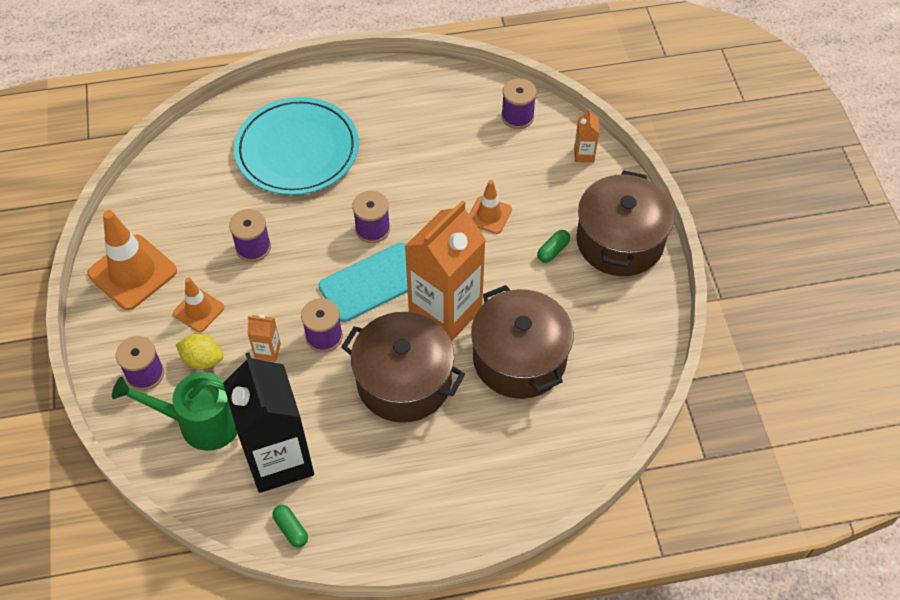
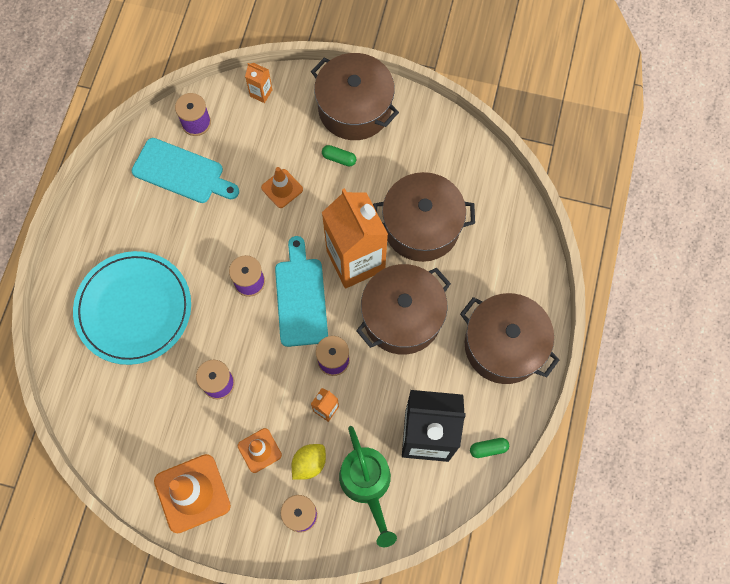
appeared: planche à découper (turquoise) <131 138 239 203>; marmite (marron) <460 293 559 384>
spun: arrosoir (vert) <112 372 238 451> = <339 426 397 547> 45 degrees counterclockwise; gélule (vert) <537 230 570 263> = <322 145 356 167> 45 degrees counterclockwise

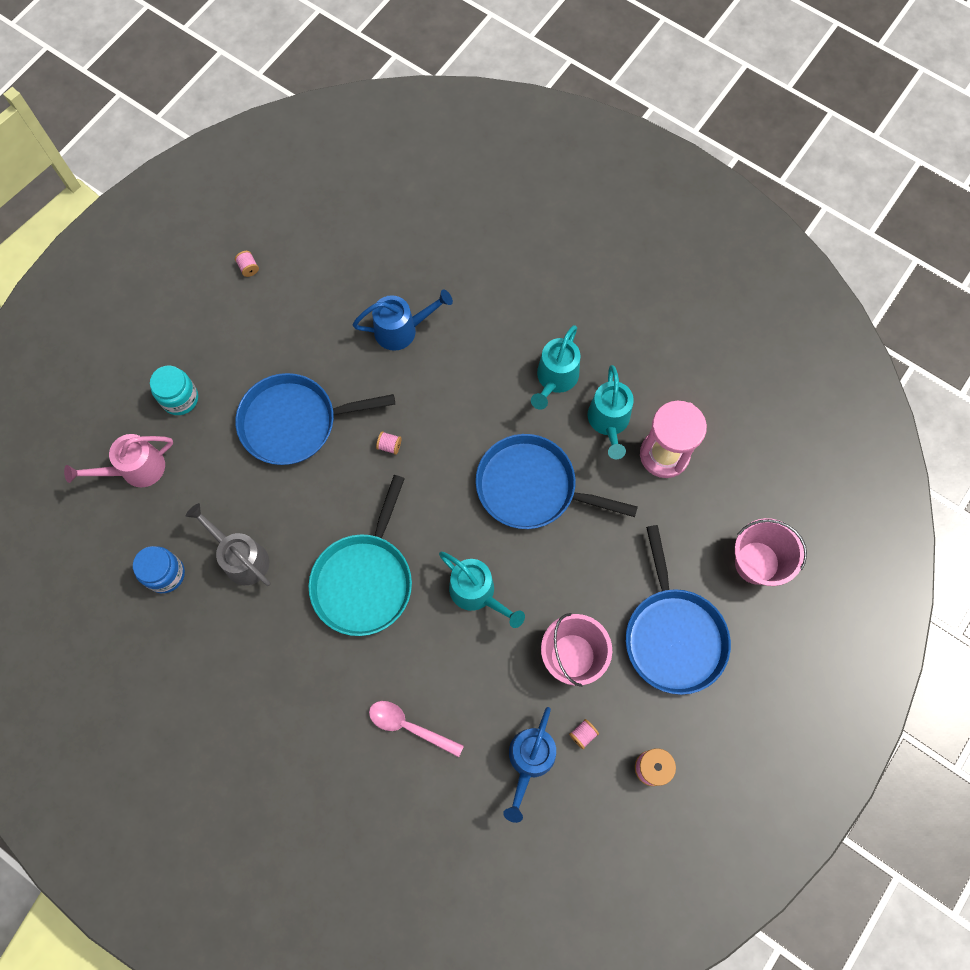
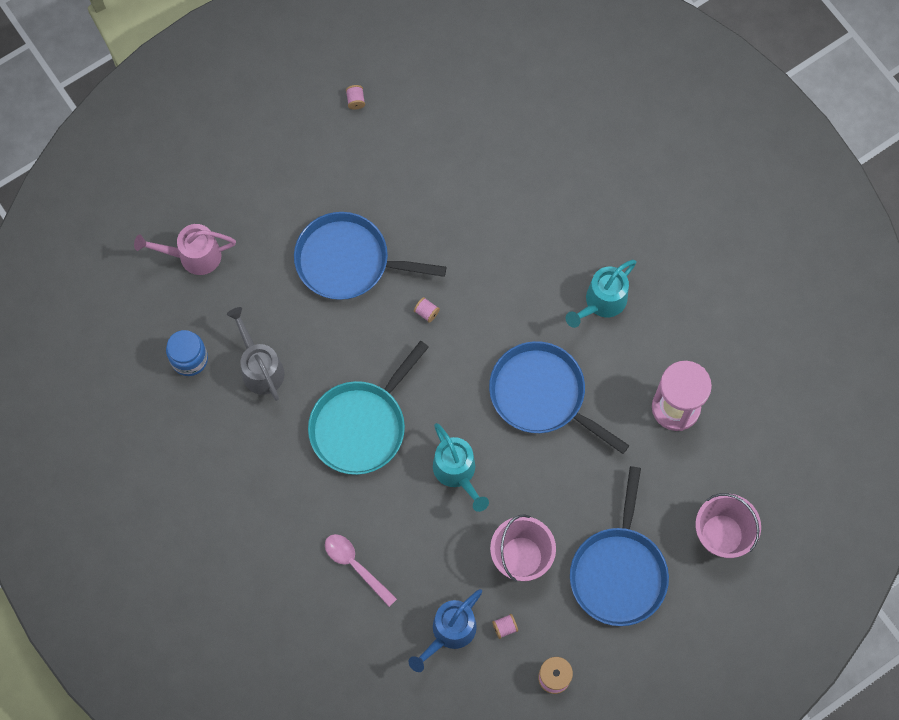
missing: bocal (turquoise) <150 366 198 415>; arrosoir (bleu) <352 289 453 351>; arrosoir (turquoise) <588 365 634 459>

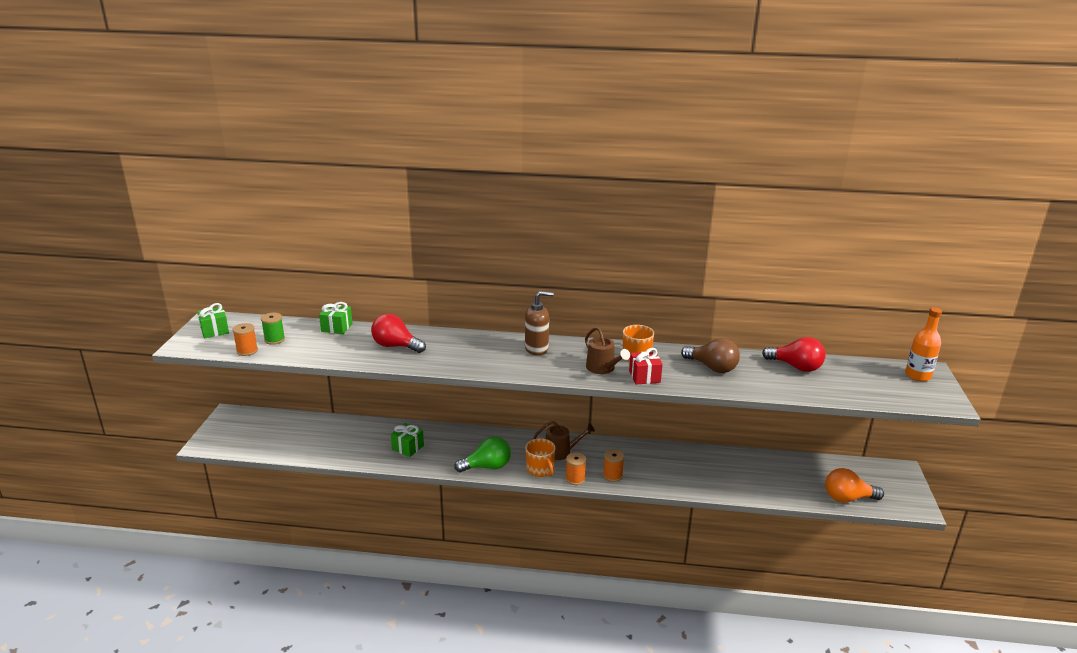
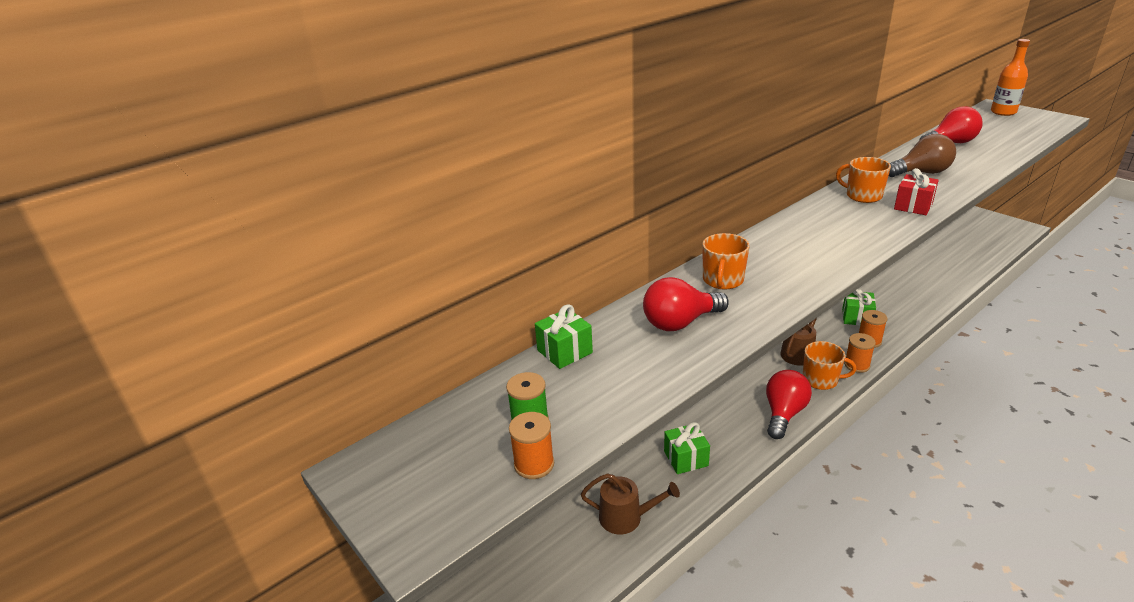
missing: distributeur de savon (marron) <525 291 554 355>; ampoule (orange) <825 468 884 503>
appeared: tasse (orange) <702 233 749 289>
relocated: cadeau (vert) <197 303 229 338> to <842 288 876 326>; arrosoir (marron) <585 327 630 374> to <581 473 680 534>
colour: ampoule (vert) <454 437 511 472> to ampoule (rouge) <766 370 812 439>

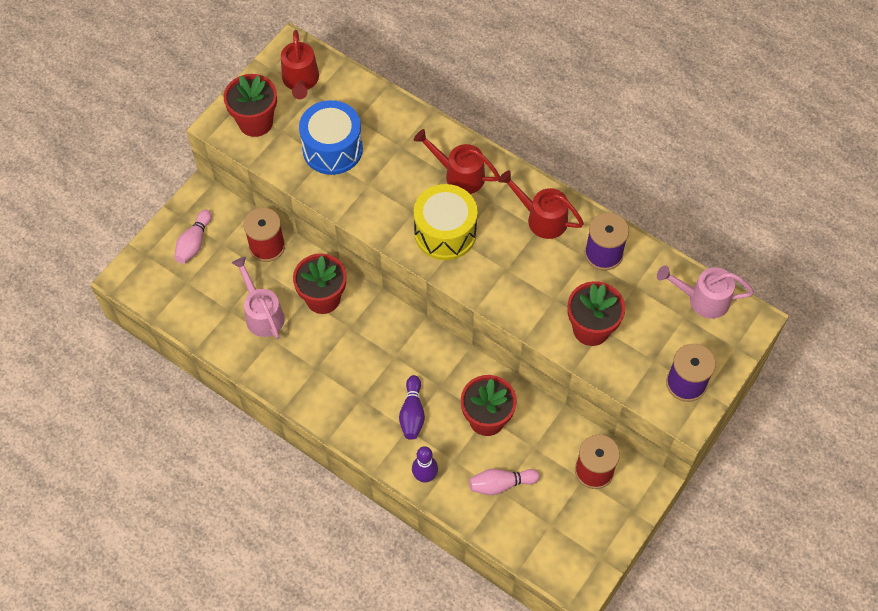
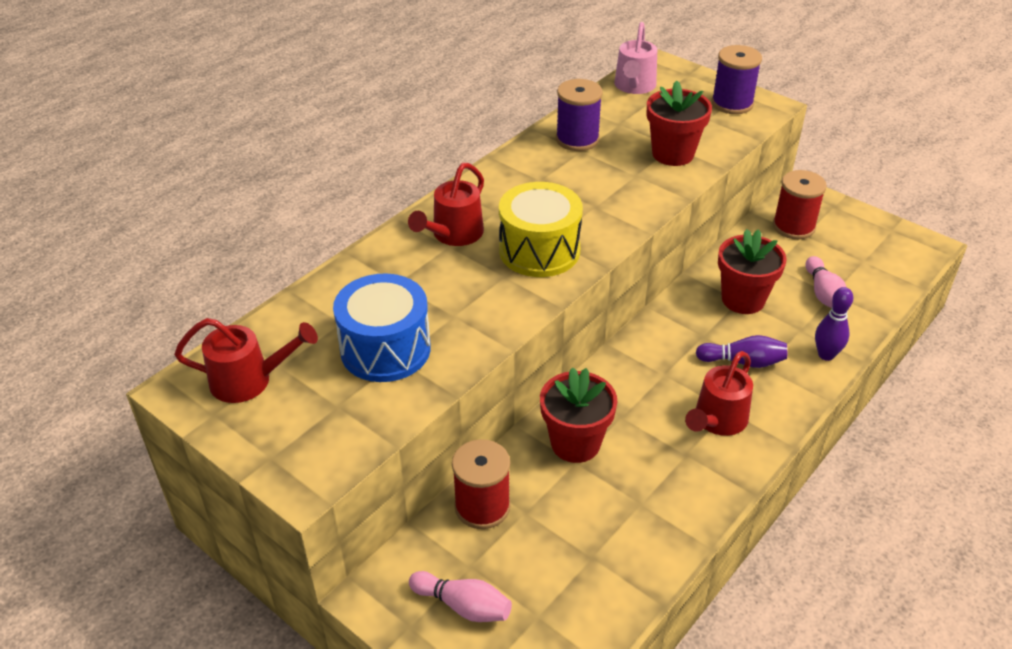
missing: pot de fleurs (rouge) <224 74 277 137>; arrosoir (rose) <232 257 285 339>
relocated: arrosoir (rouge) <498 170 584 239> to <685 351 753 436>

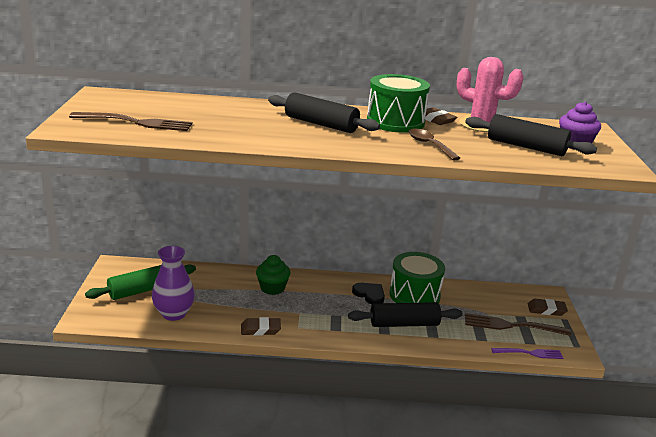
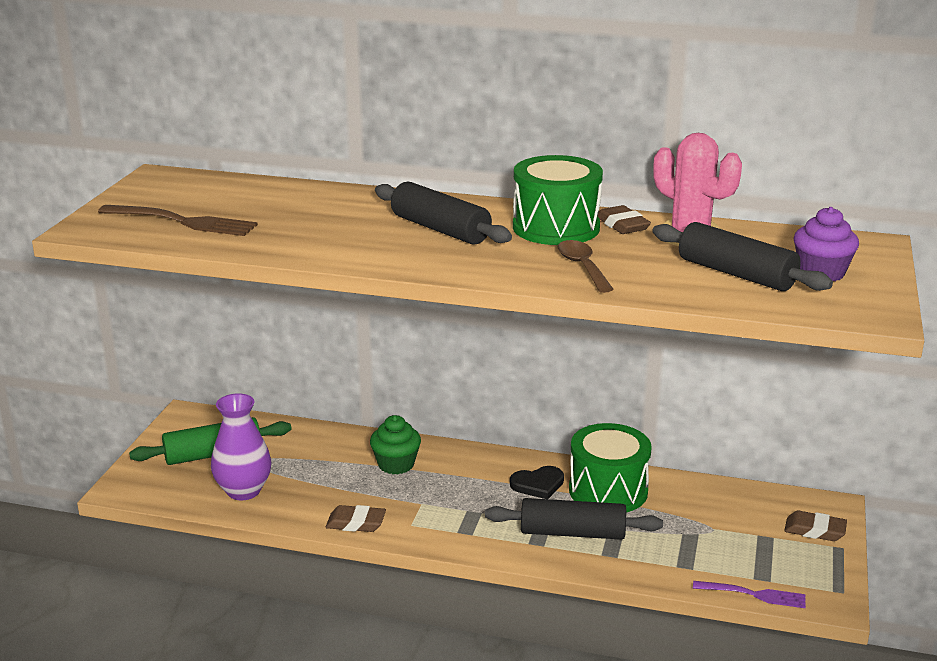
missing: fourchette (marron) <465 313 571 336>
spun: cœur (noir) <352 283 385 304> = <510 466 564 499> 105 degrees clockwise

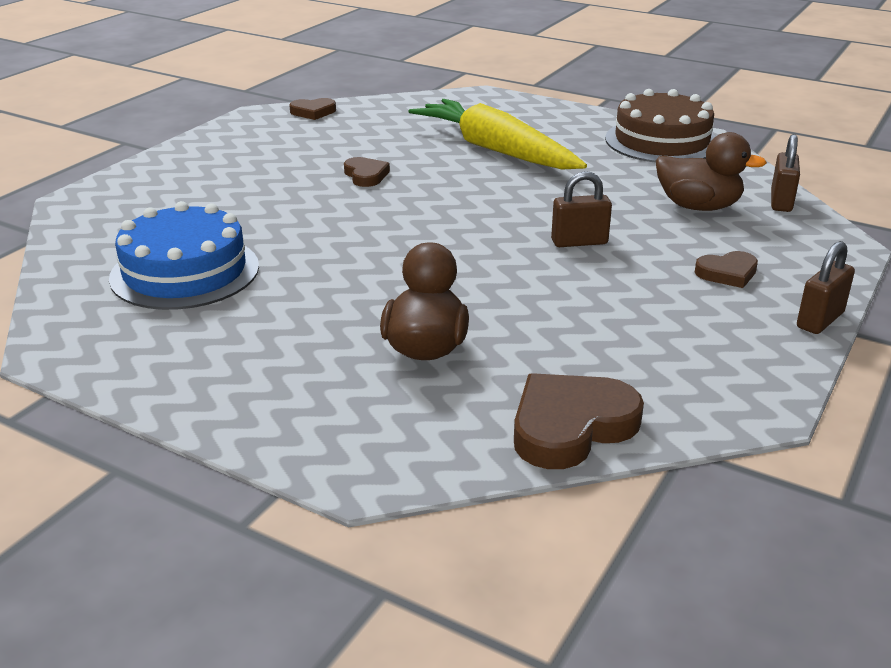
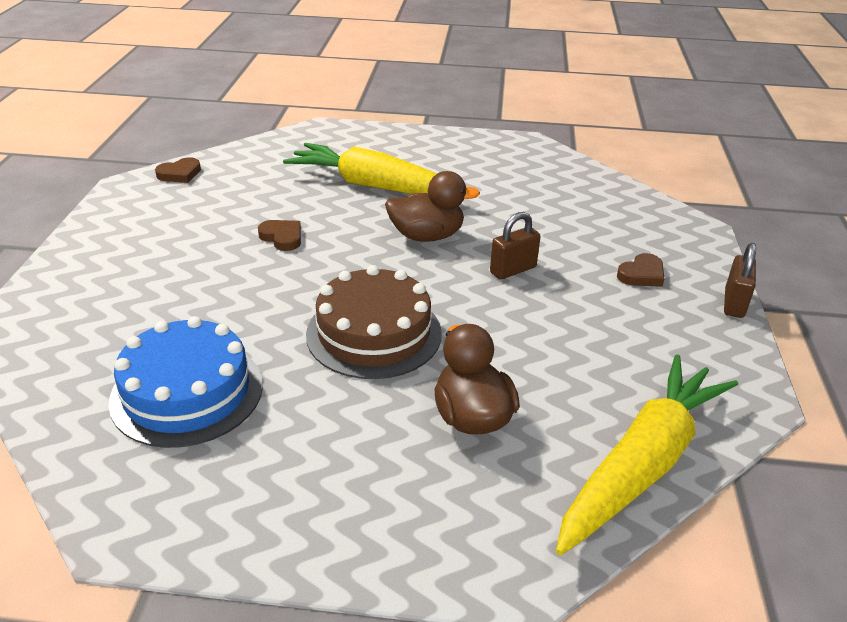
missing: cadenas (marron) <771 134 800 212>
relocated: gâteau (marron) <605 89 716 163> to <306 265 442 379>; canard (marron) <656 132 767 211> to <385 171 480 242>
exchanged: cœur (marron) <514 373 644 469> to carotte (jaune) <556 354 738 555>

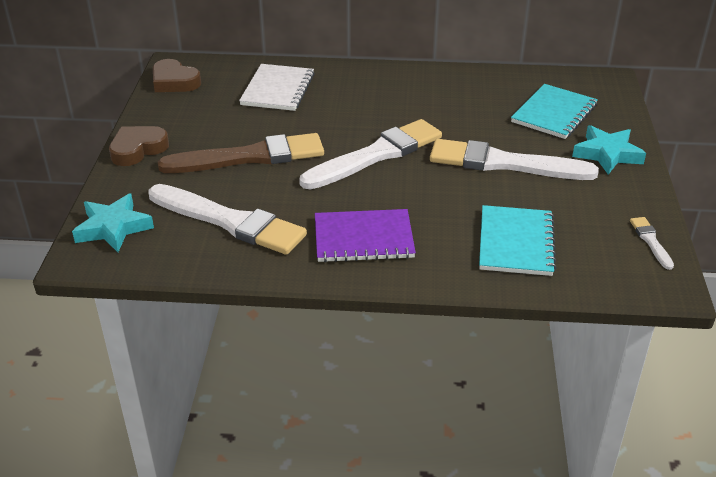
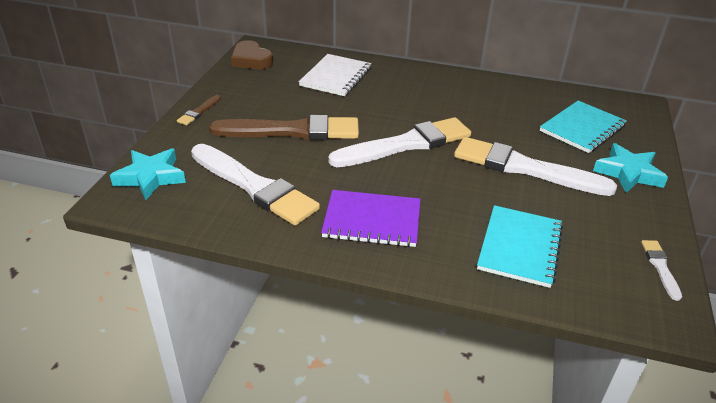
exchanged: cœur (marron) <109 126 169 166> to pinceau (marron) <177 95 221 125>

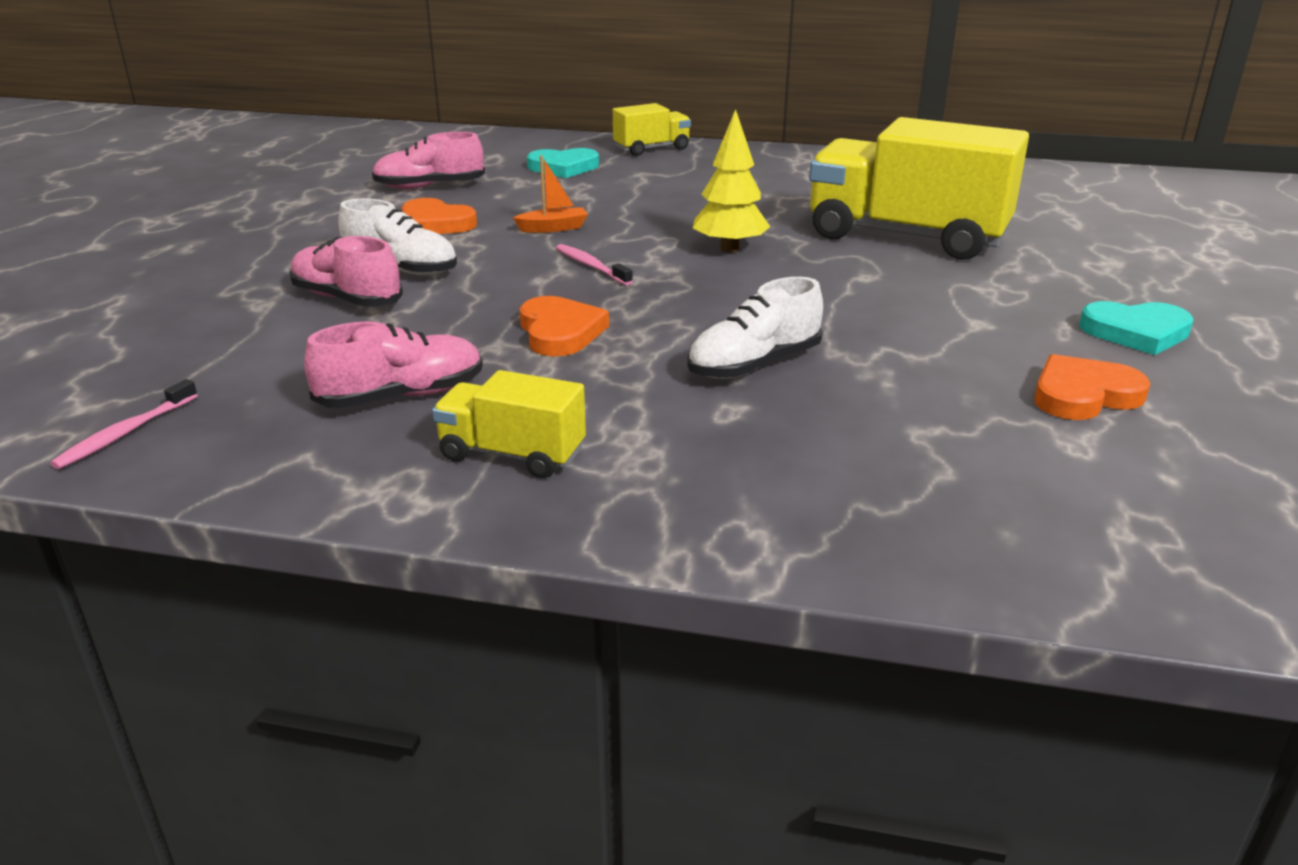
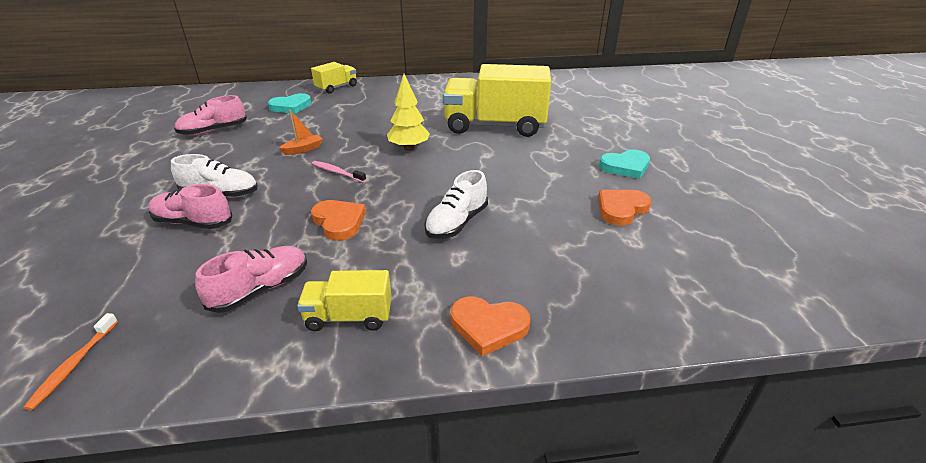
relocated: cœur (orange) <402 198 477 234> to <451 297 530 356>
colour: brosse à dents (rose) <50 379 198 469> to brosse à dents (orange) <23 313 118 411>

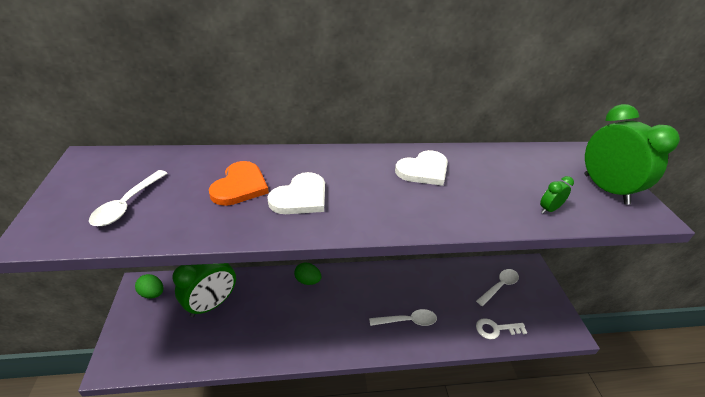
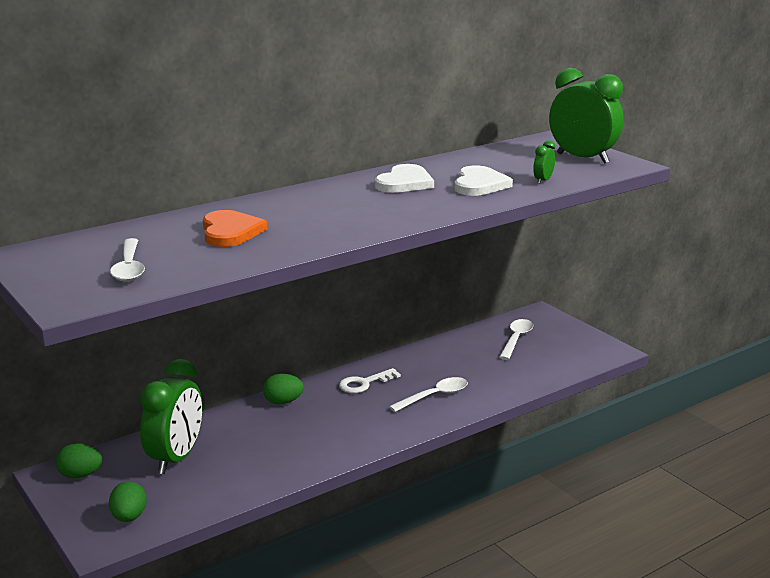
appeared: œuf (vert) <109 481 147 522>
relocated: cœur (blanc) <267 172 325 214> to <454 166 513 196>; clé (blanc) <476 318 527 339> to <339 368 401 393>

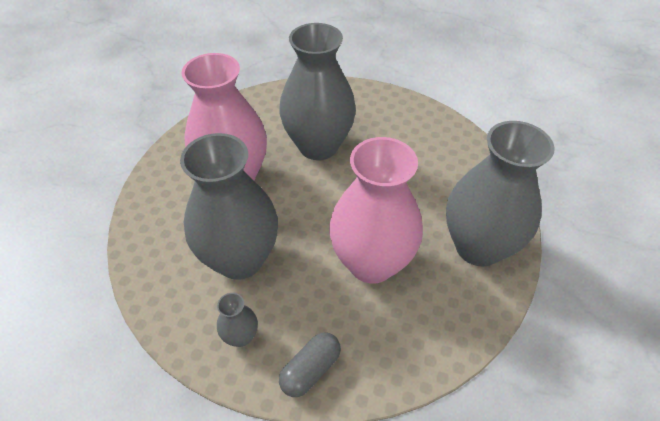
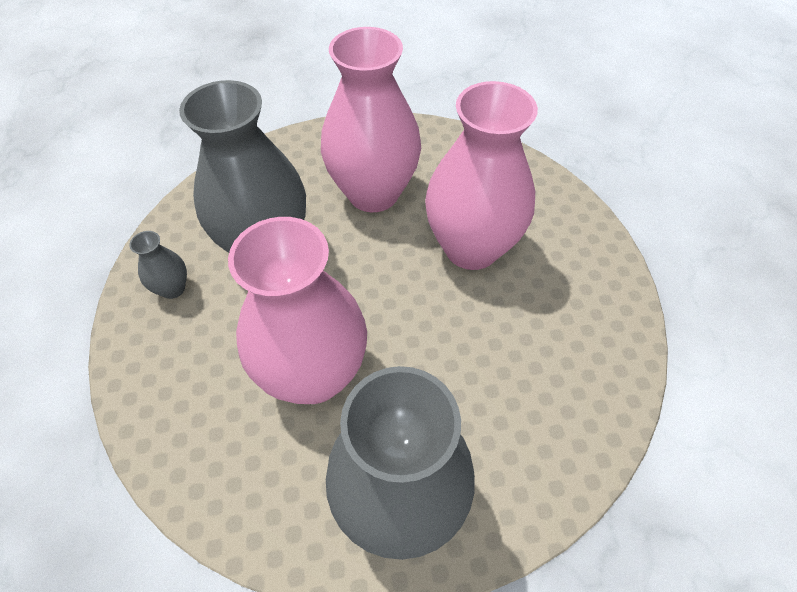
missing: gélule (gris) <279 332 341 397>
colour: vase (gris) <279 23 356 160> to vase (rose) <425 81 538 270>

